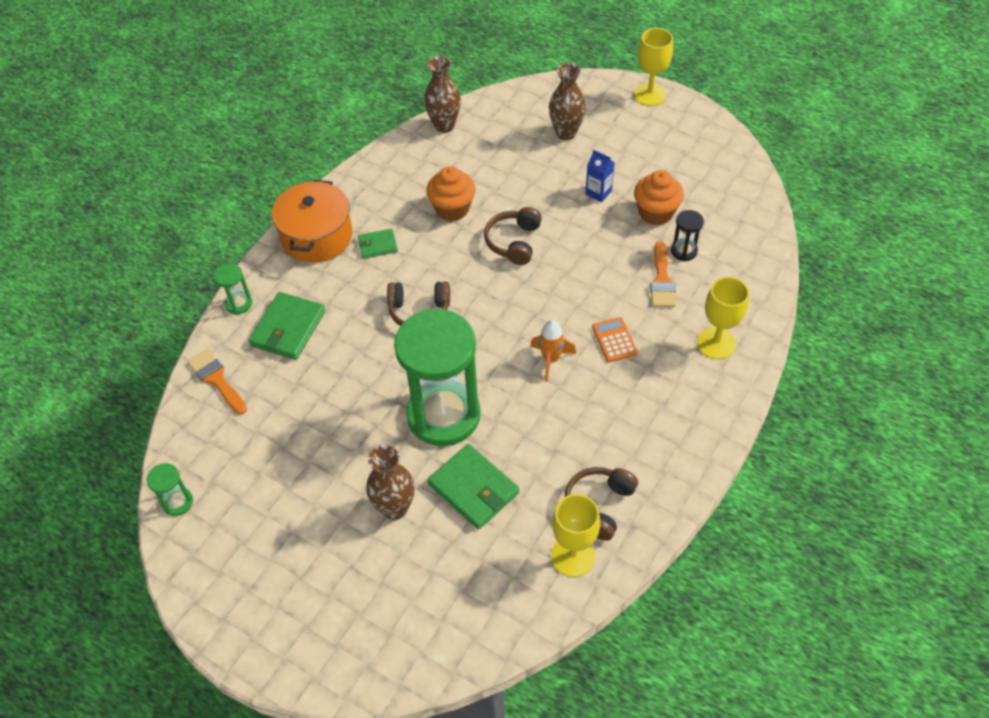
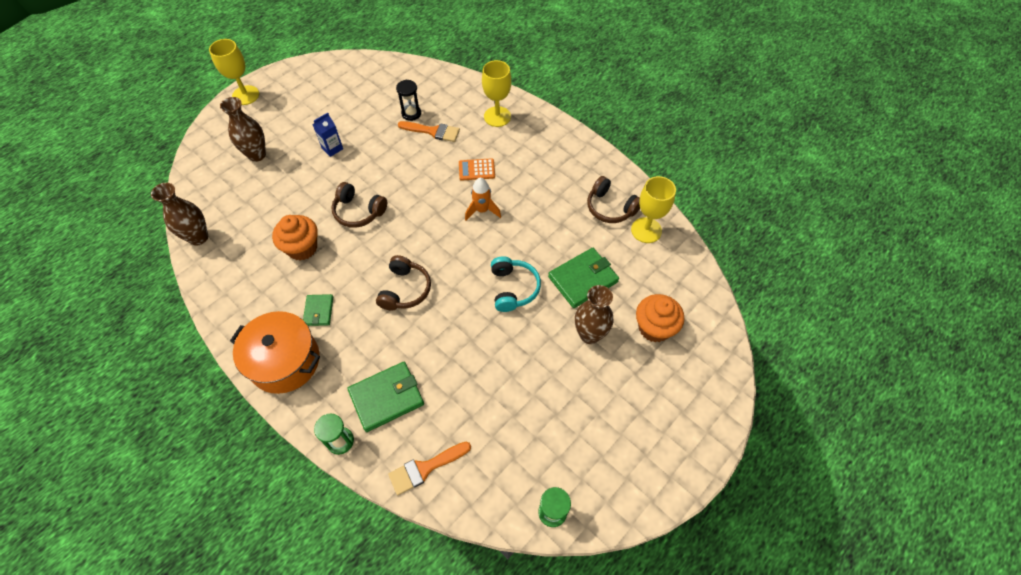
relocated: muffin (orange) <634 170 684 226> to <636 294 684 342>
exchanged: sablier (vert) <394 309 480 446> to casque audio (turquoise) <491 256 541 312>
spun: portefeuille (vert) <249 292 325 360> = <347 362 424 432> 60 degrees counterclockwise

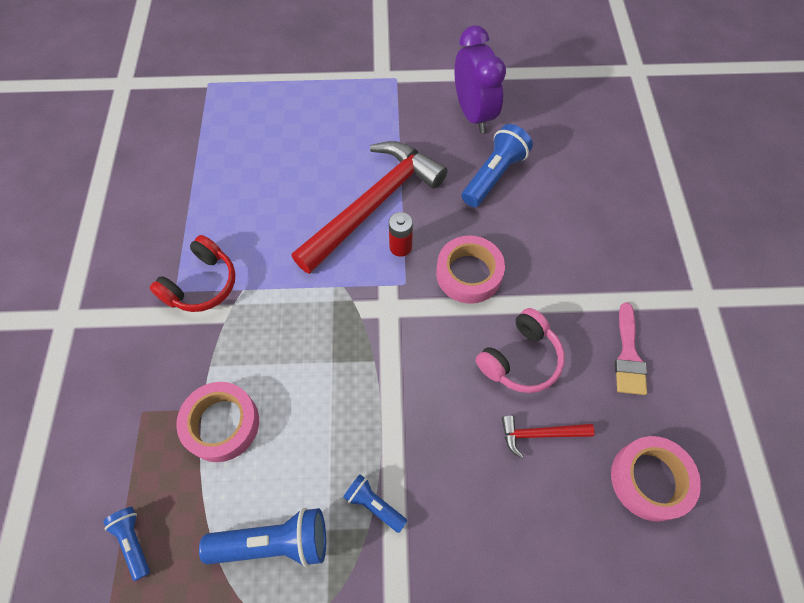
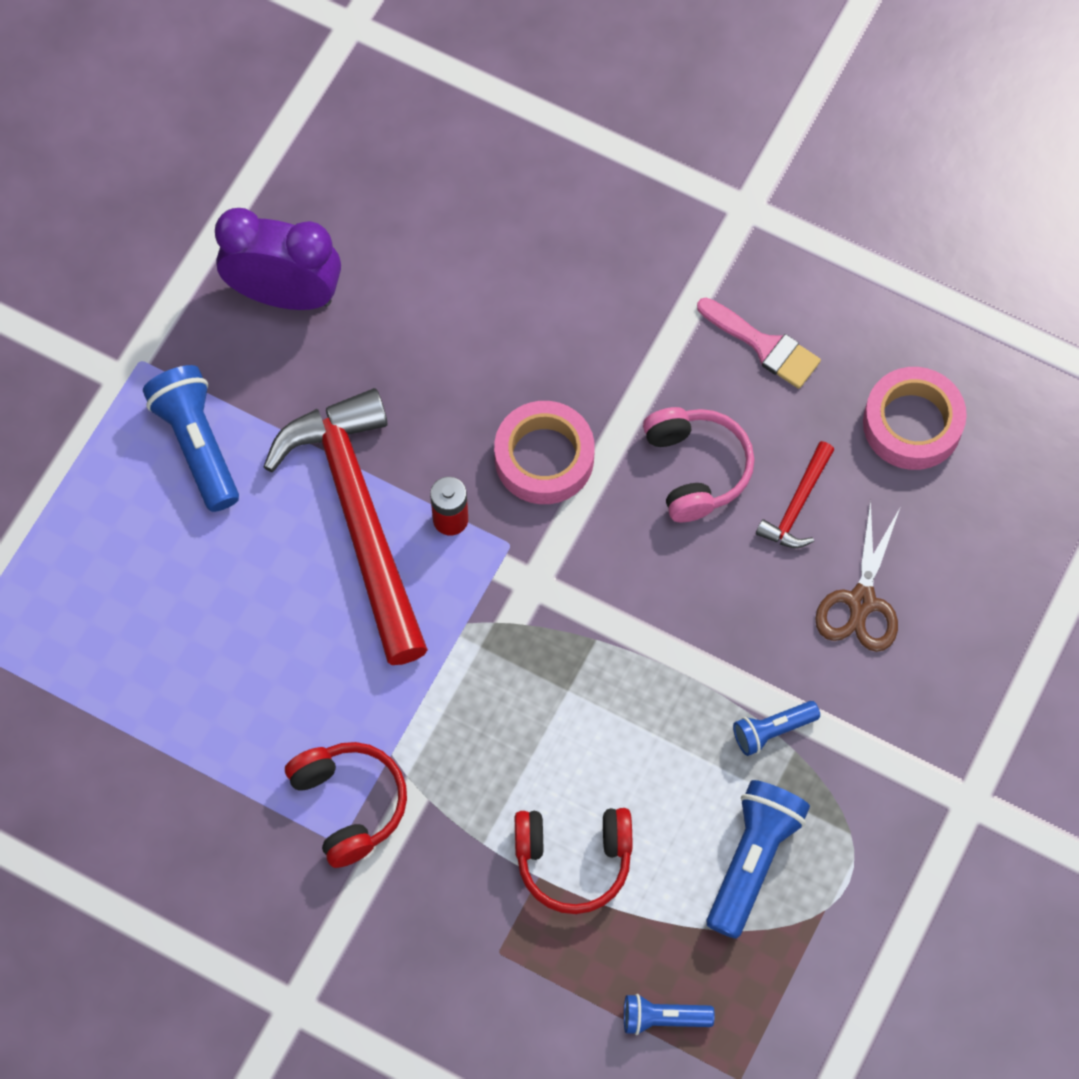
appeared: ciseaux (marron) <815 500 900 652>
relocated: lampe de poche (bleu) <461 124 533 207> to <143 365 239 512>
exchanged: ruban adhésif (rose) <176 382 259 462> to casque audio (rouge) <515 808 632 914>

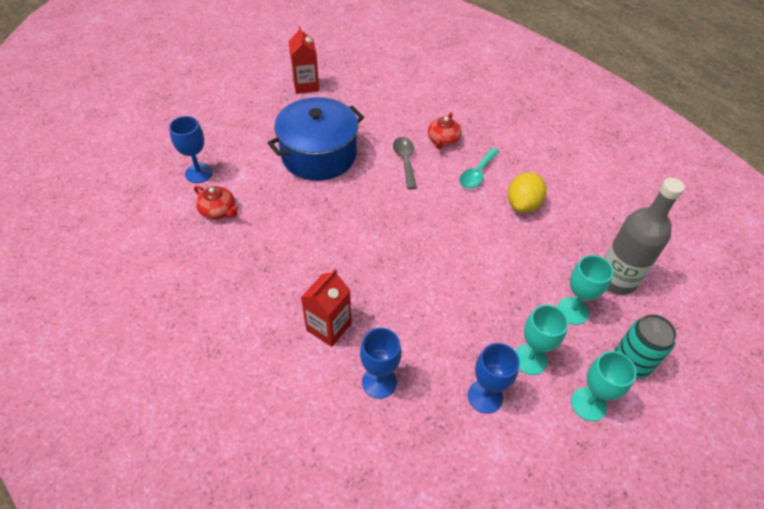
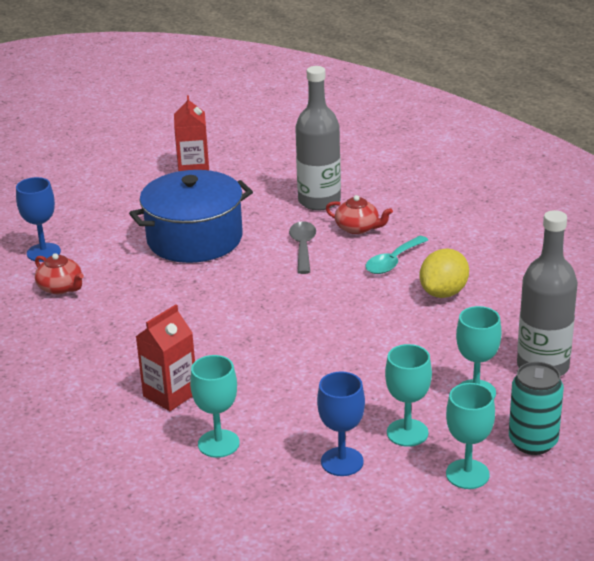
appeared: bouteille (gris) <295 66 341 210>
colour: verre à pied (bleu) <360 328 401 399> to verre à pied (turquoise) <190 355 240 458>
spun: théière (rouge) <428 112 462 149> = <326 195 393 234> 90 degrees counterclockwise

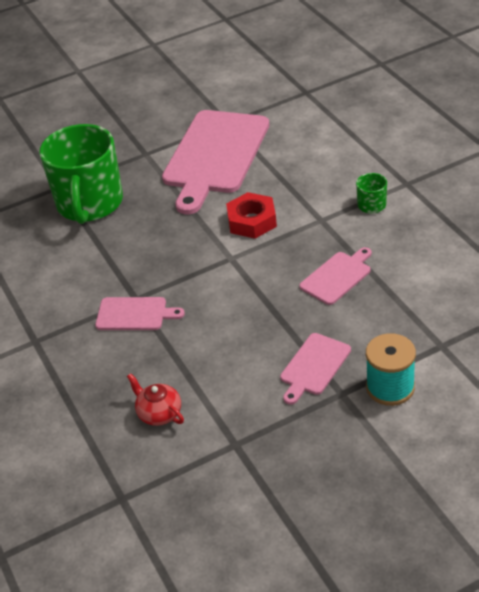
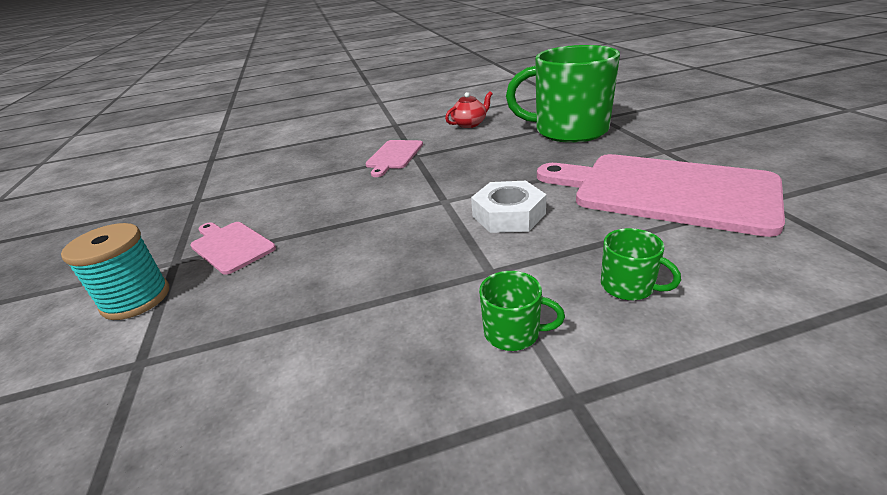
missing: planche à découper (rose) <299 247 372 305>
appeared: tasse (vert) <601 228 681 301>
relocated: théière (rouge) <127 373 184 426> to <445 91 493 128>
colour: écrou (rouge) <226 192 277 239> to écrou (blanc) <471 181 547 233>

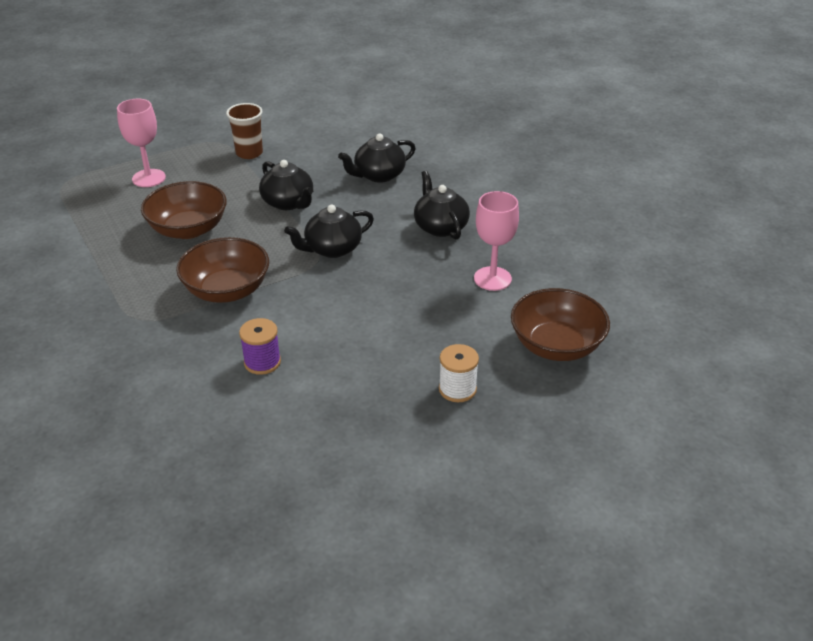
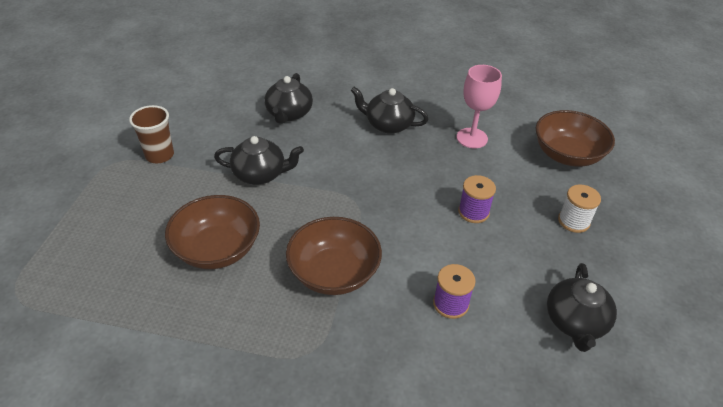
missing: verre à pied (rose) <117 99 166 187>
appeared: bobine (violet) <458 175 496 223>
relocated: théière (noir) <284 205 374 258> to <547 263 617 352>

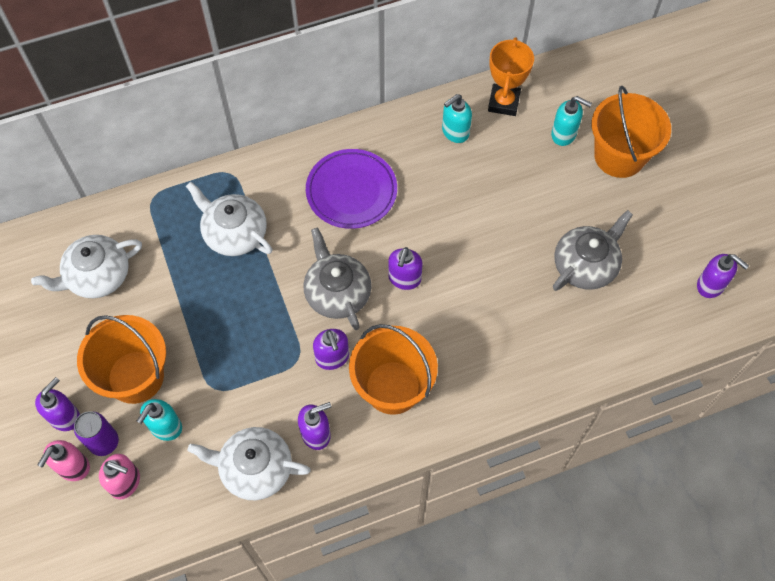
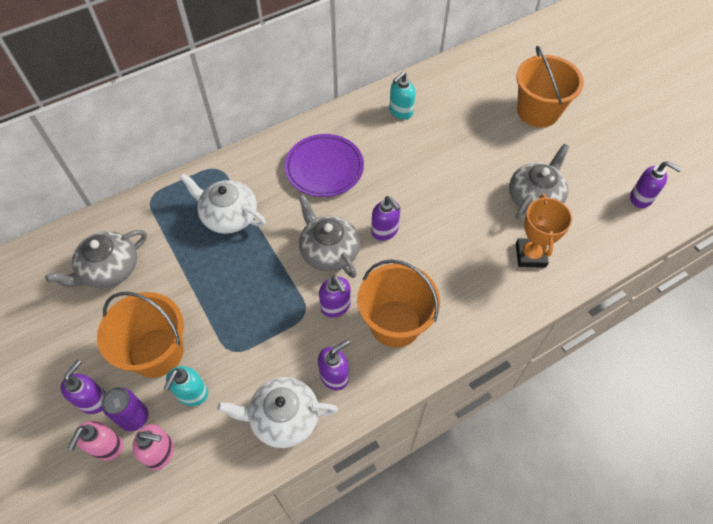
missing: distributeur de savon (turquoise) <551 96 592 146>
relocated: trophée (orange) <488 37 534 116> to <516 194 572 268>
colour: théière (blanc) <31 235 142 298> to théière (gris) <45 230 147 289>
spun: distributeur de savon (violet) <388 247 423 290> = <371 196 400 241> 45 degrees counterclockwise

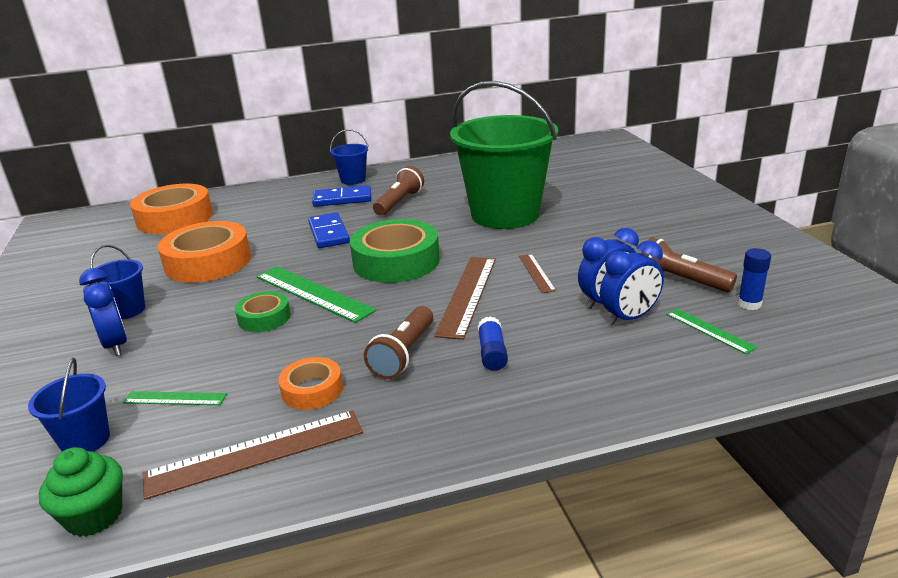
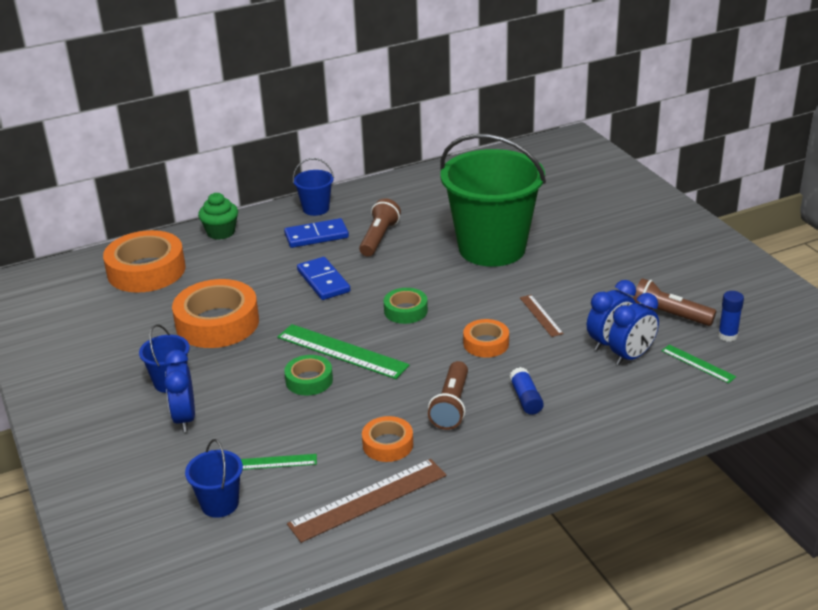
relocated: muffin (vert) <39 447 123 537> to <198 193 238 240>
exchanged: règle (marron) <434 257 496 340> to ruban adhésif (orange) <463 319 509 358>
spun: réveil (bleu) <79 268 127 356> = <164 350 195 432> 150 degrees counterclockwise
size: ruban adhésif (vert) <350 219 440 283> = <384 288 428 324> x0.53

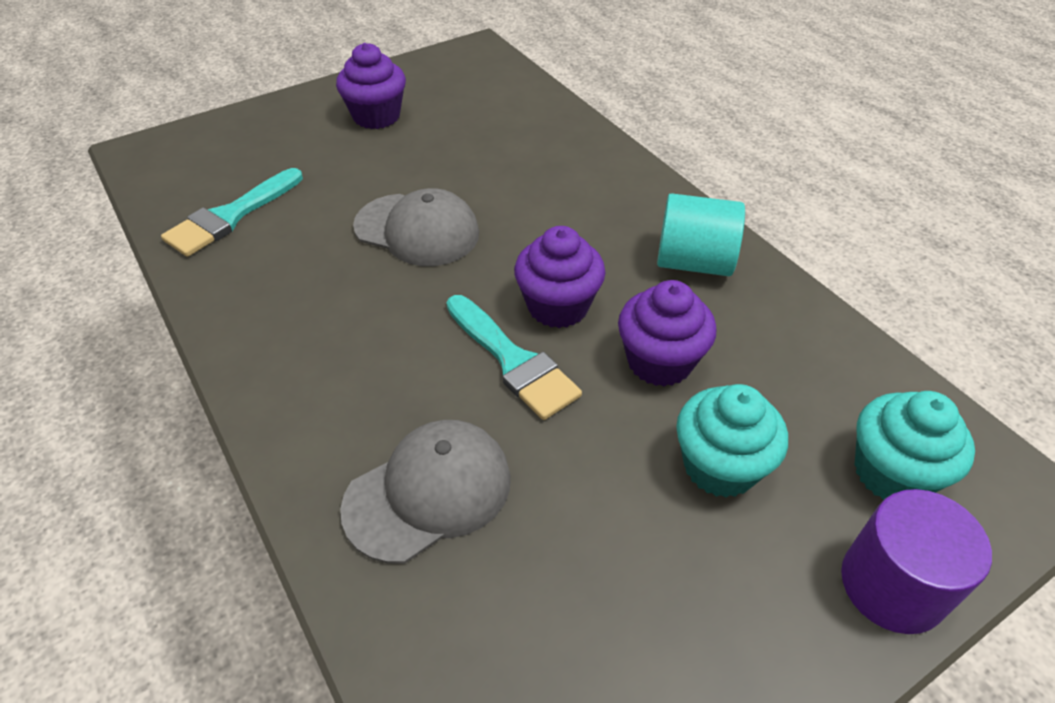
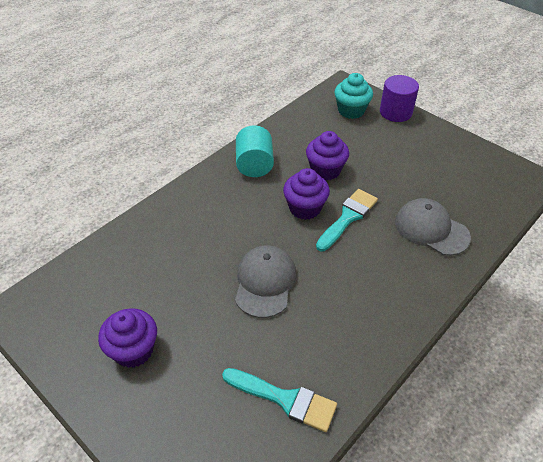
missing: muffin (turquoise) <676 384 788 498>

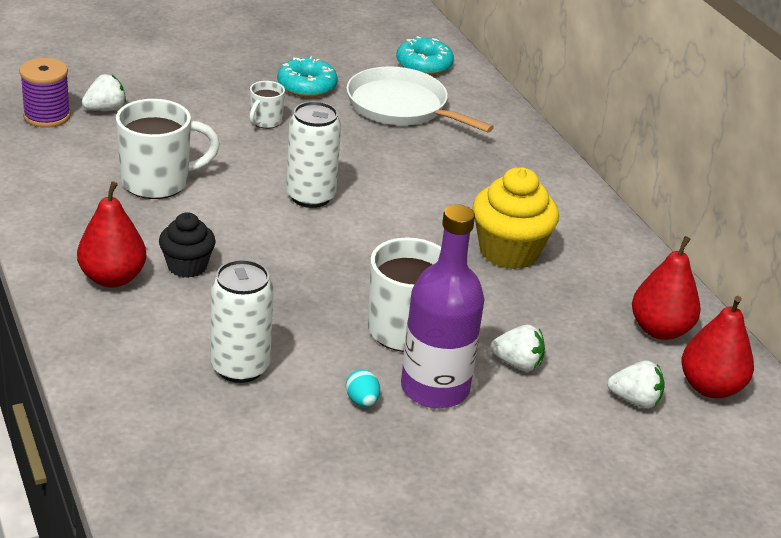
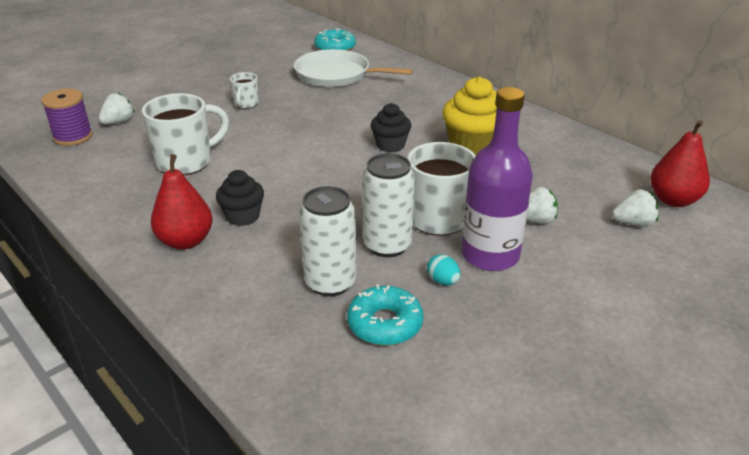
missing: poire (rouge) <632 236 701 340>
appeared: muffin (noir) <371 103 411 152>
relocated: beignet (turquoise) <277 56 338 97> to <347 285 424 346>; canette (blanc) <286 101 341 208> to <363 153 415 257>

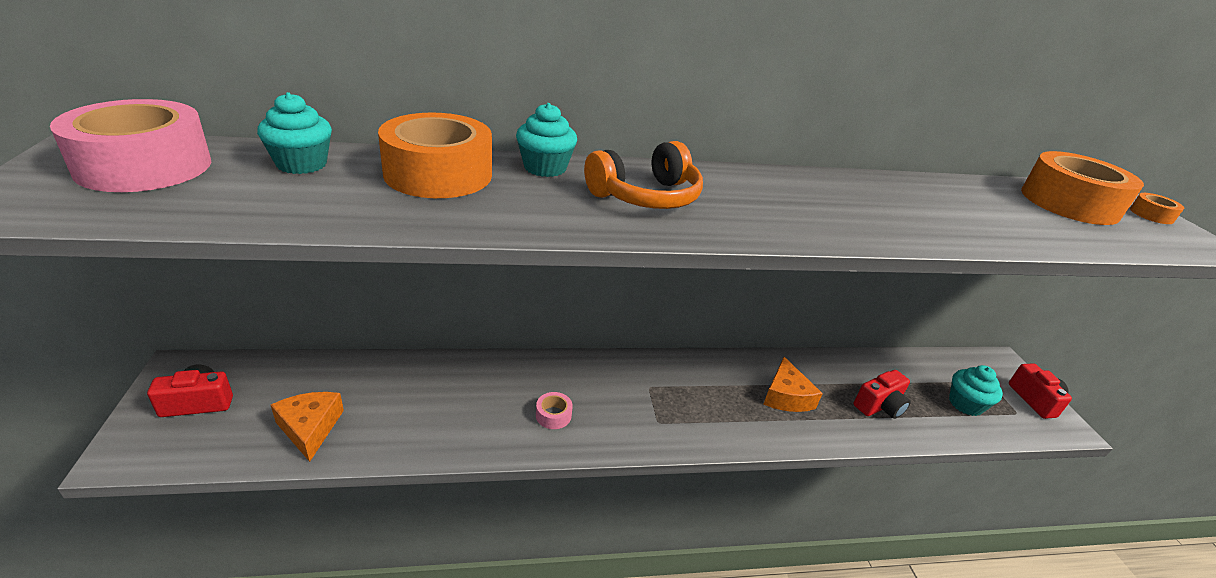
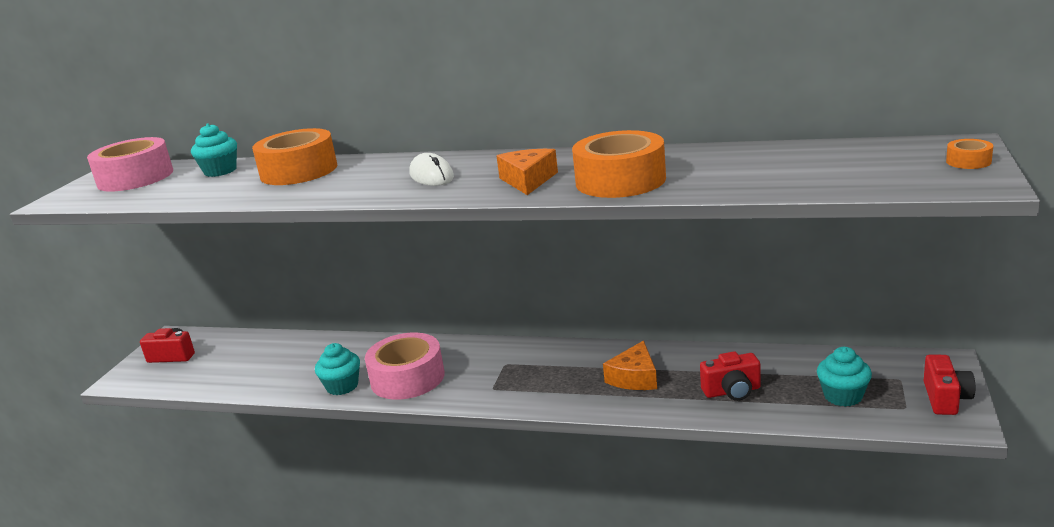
relocated: fromage (orange) <271 392 344 462> to <496 149 558 195>; muffin (turquoise) <516 103 577 177> to <315 343 360 395>; ruban adhésif (orange) <1021 151 1144 225> to <572 130 666 198>
exchanged: casque audio (orange) <584 141 703 209> to souris (blanc) <409 153 454 186>
size: ruban adhésif (rose) <536 392 573 429> = <365 332 445 400> x2.36

